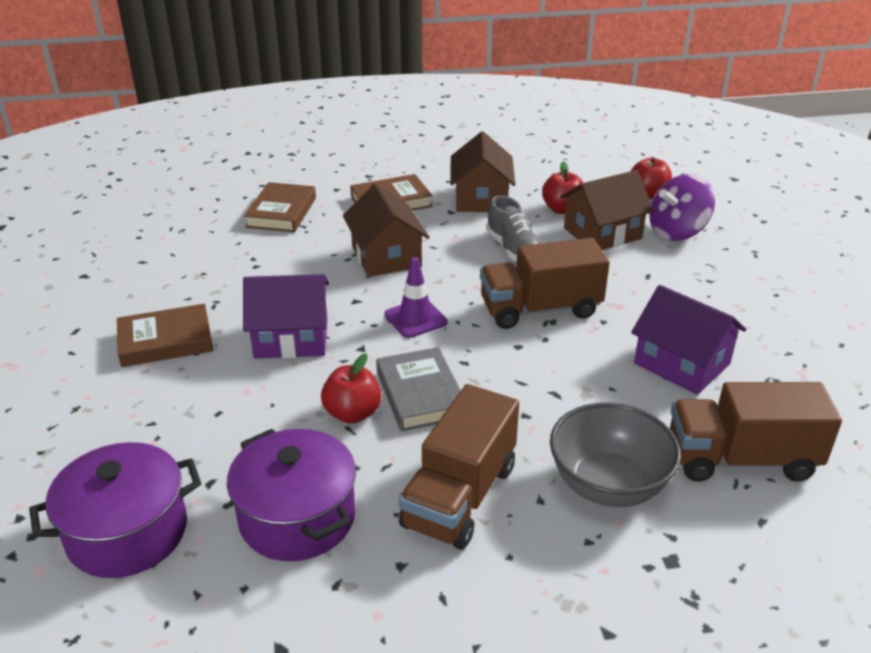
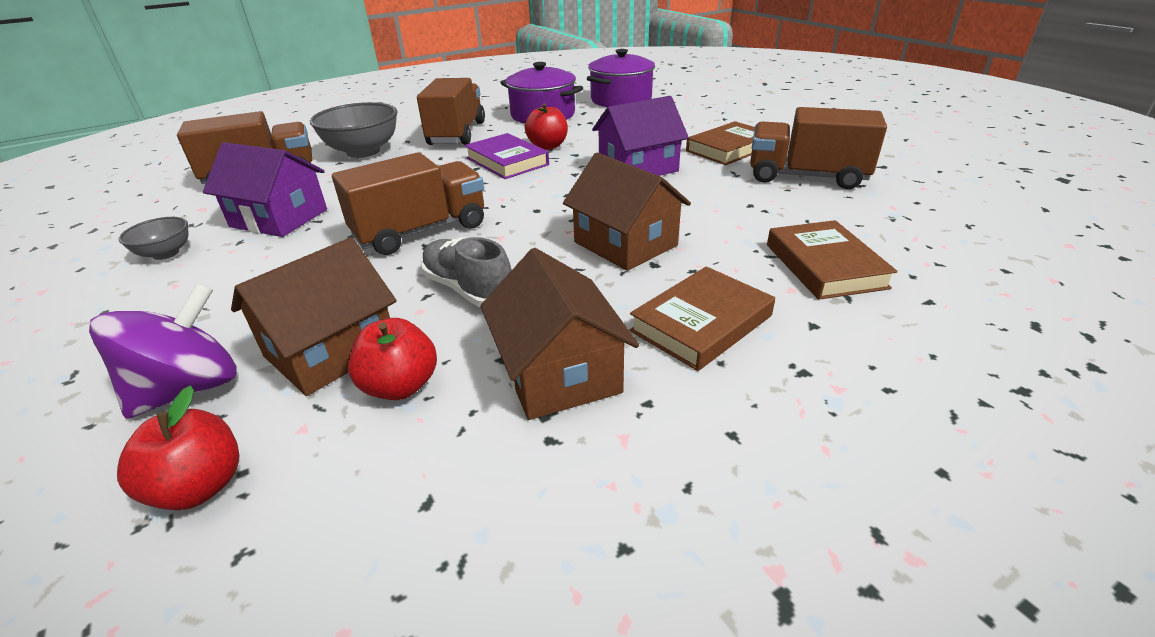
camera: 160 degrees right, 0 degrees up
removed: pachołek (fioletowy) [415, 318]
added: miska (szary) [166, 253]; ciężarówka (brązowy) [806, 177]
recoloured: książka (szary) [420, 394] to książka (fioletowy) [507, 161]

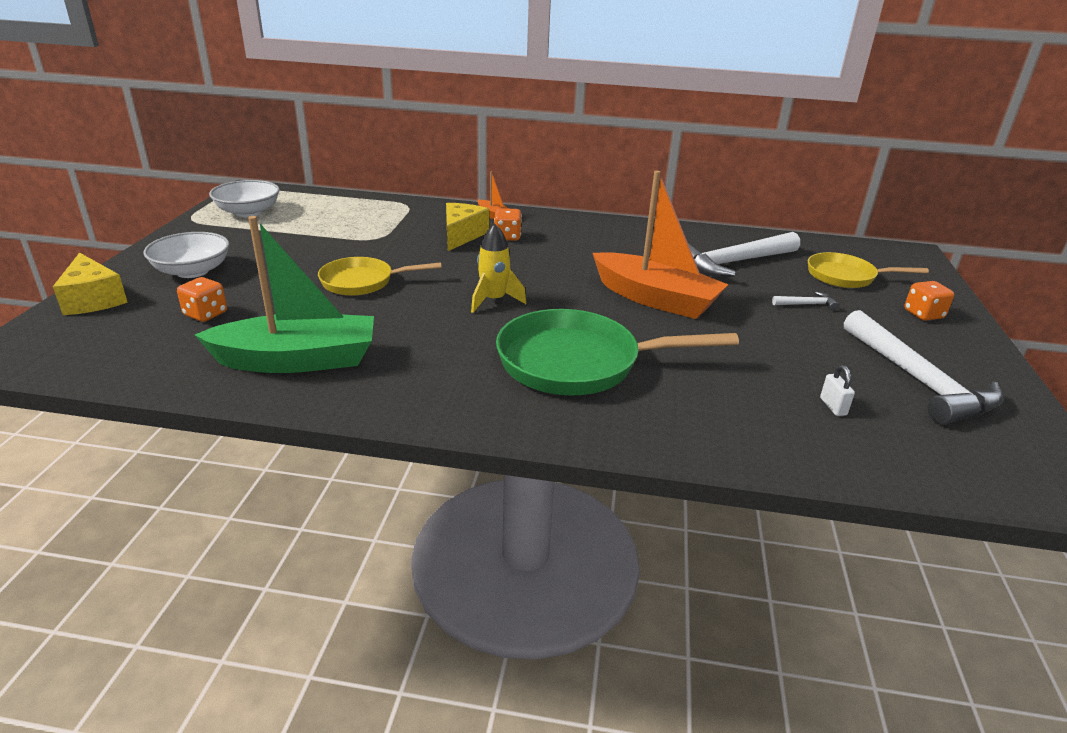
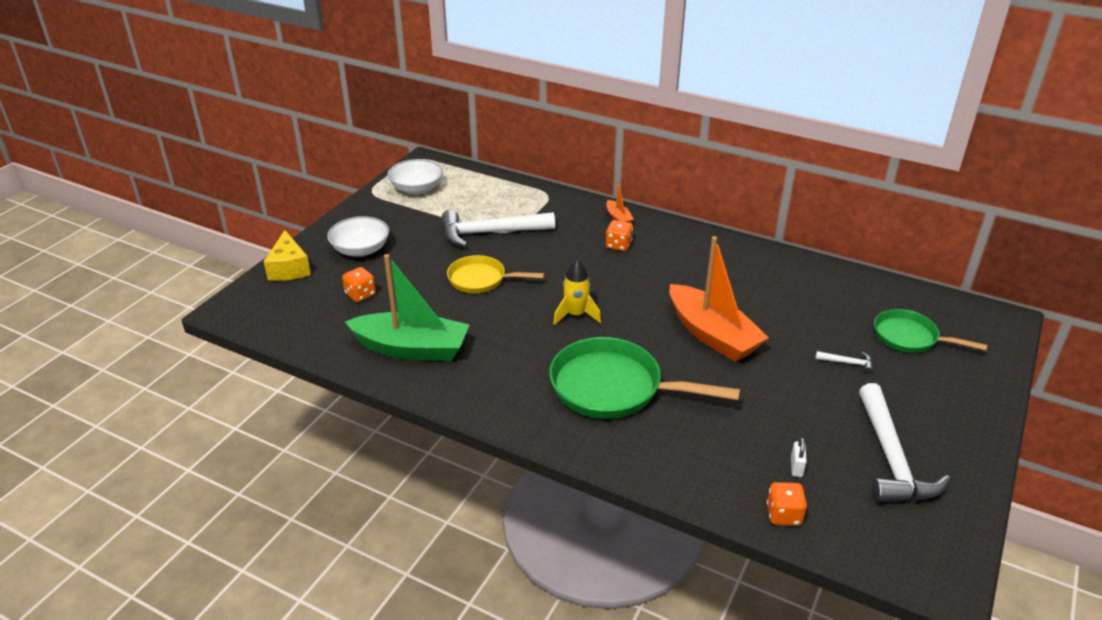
camera: 20 degrees right, 5 degrees up
removed: ser (żółty) [462, 235]
moved: młotek (biały) [732, 263] to [490, 233]; kostka do gry (pomarańczowy) [923, 314] to [783, 515]
recoloured: patelnia (żółty) [845, 276] to patelnia (zielony) [910, 338]

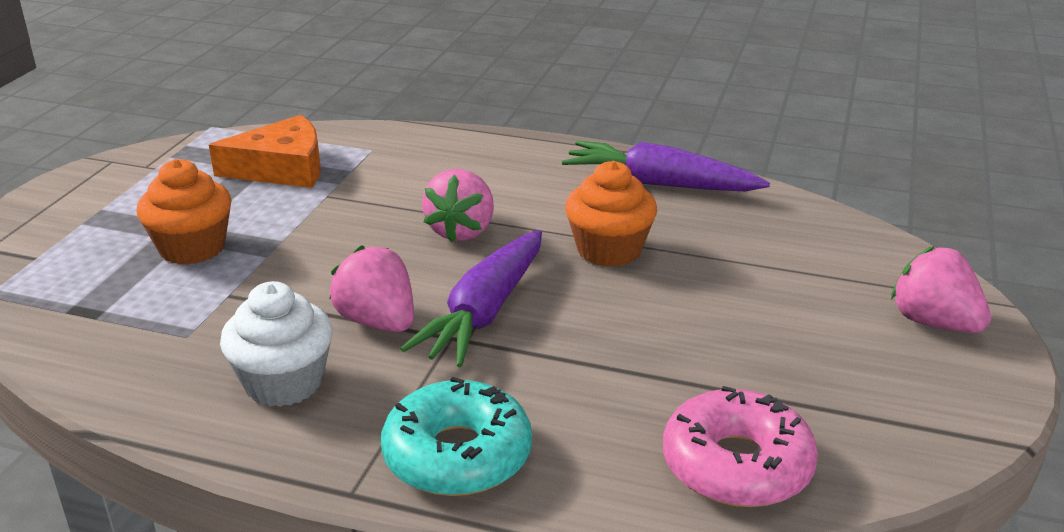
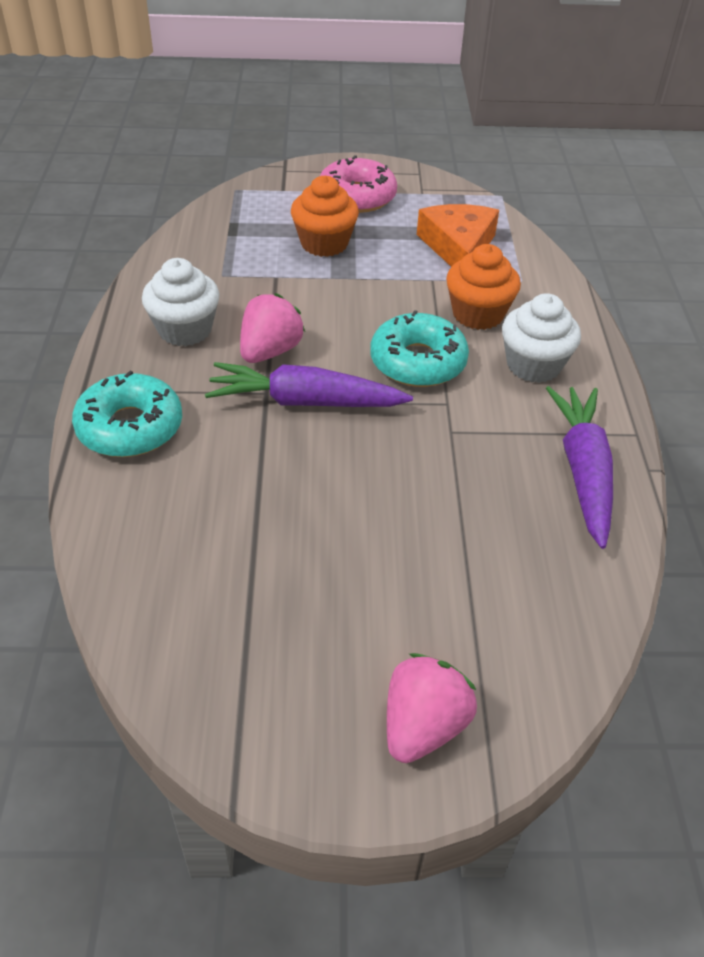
camera: 70 degrees right, 15 degrees up
added: muffinka (biały) [533, 365]
moved: muffinka (pomarańczowy) [609, 250] to [478, 314]; donut (różowy) [736, 465] to [357, 197]
replaced: truskawka (różowy) [461, 231] to donut (turkusowy) [418, 362]
turned: ser (pomarańczowy) [282, 168] = [458, 247] 150 degrees counterclockwise

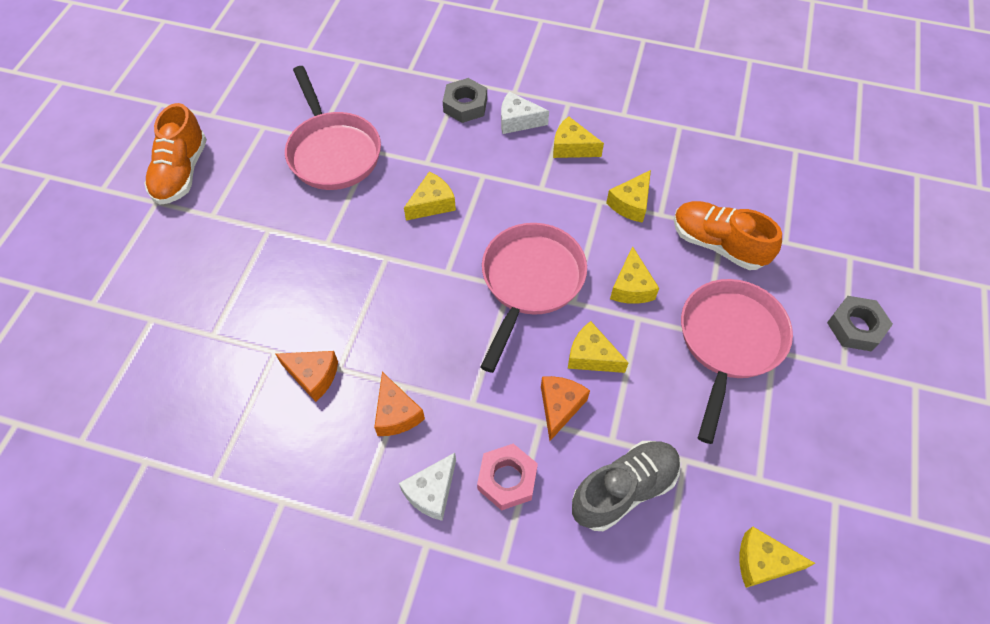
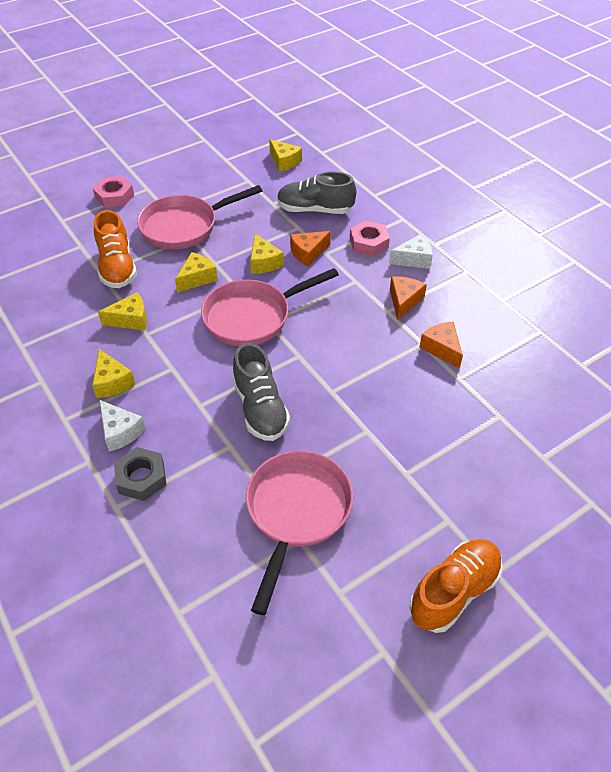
camera: 140 degrees left, 10 degrees down
replaced: ser (żółty) [432, 204] to but (szary) [260, 408]
recoloured: nakrętka (szary) [855, 327] to nakrętka (różowy) [114, 196]

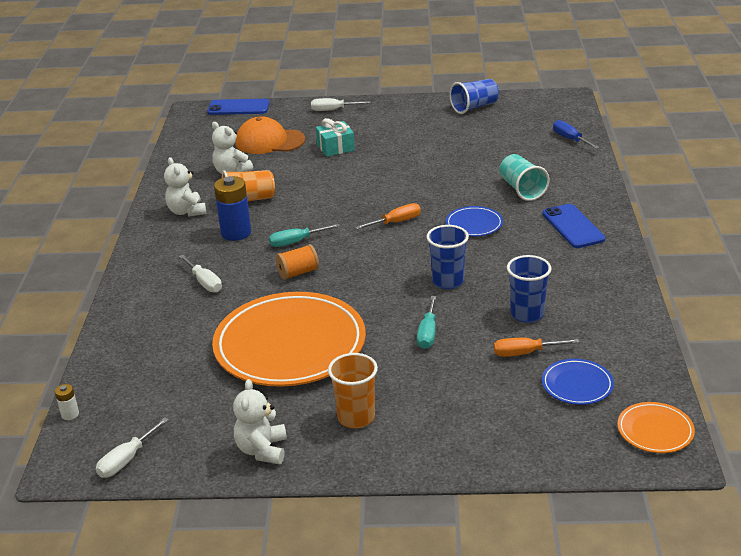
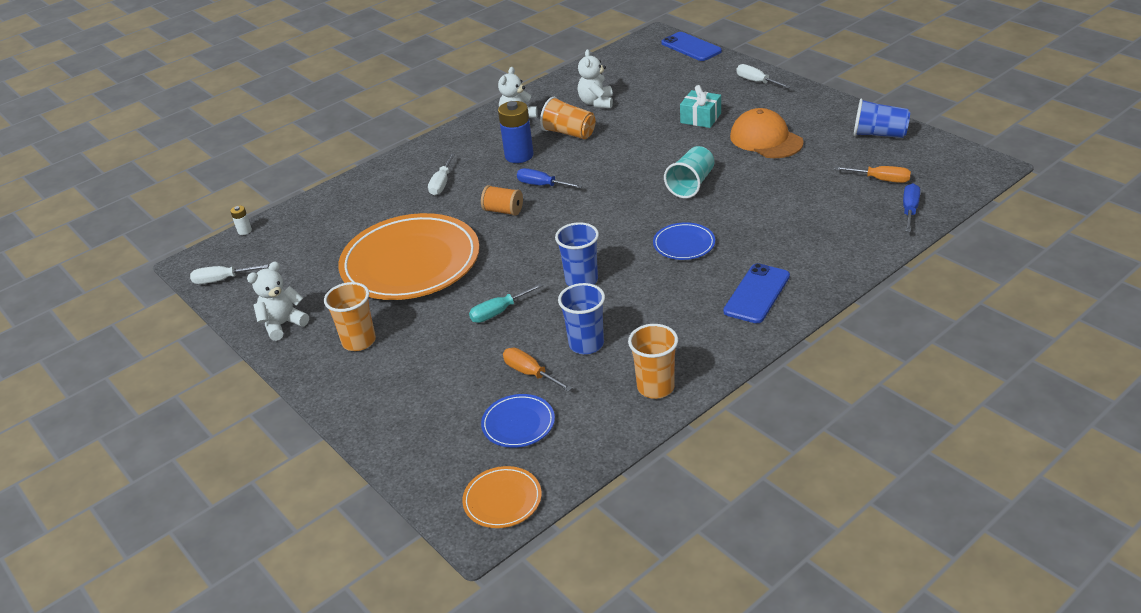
camera: 50 degrees right, 5 degrees up
added: szklanka (pomarańczowy) [655, 387]
moved: czapka (pomarańczowy) [269, 141] to [766, 139]; śrubokręt (pomarańczowy) [396, 222] to [881, 180]; szklanka (turkusowy) [522, 189] to [691, 184]
recoloured: śrubokręt (turkusowy) [296, 242] to śrubokręt (niebieski) [542, 185]

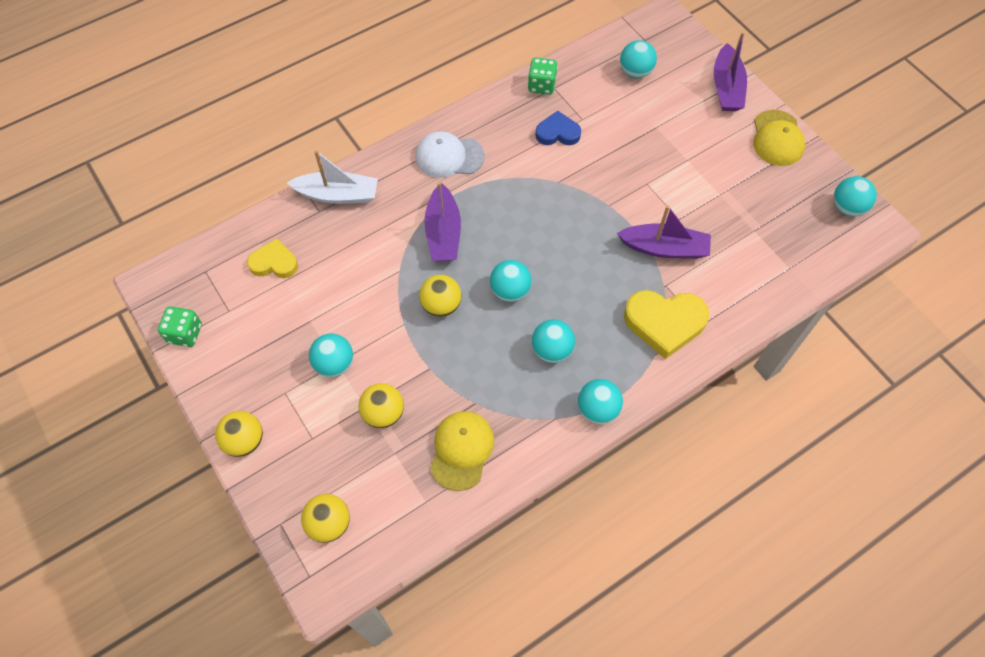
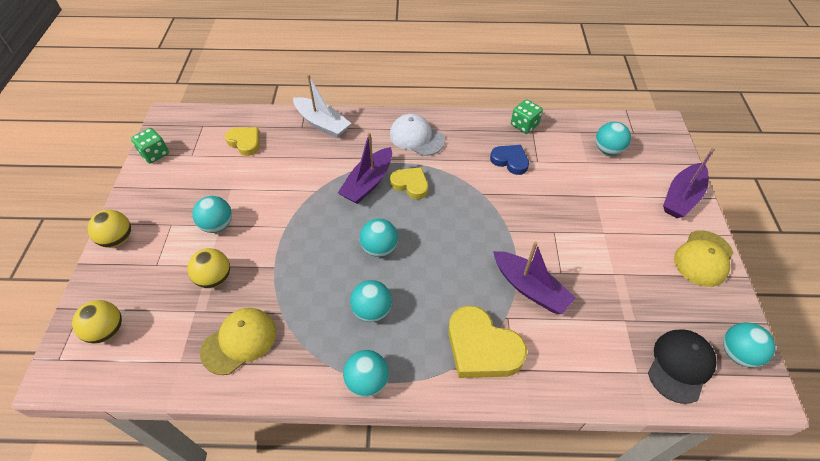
camera: 35 degrees right, 10 degrees down
removed: piłka (żółty) [441, 305]
added: serce (żółty) [410, 184]; czapka (czarny) [680, 366]

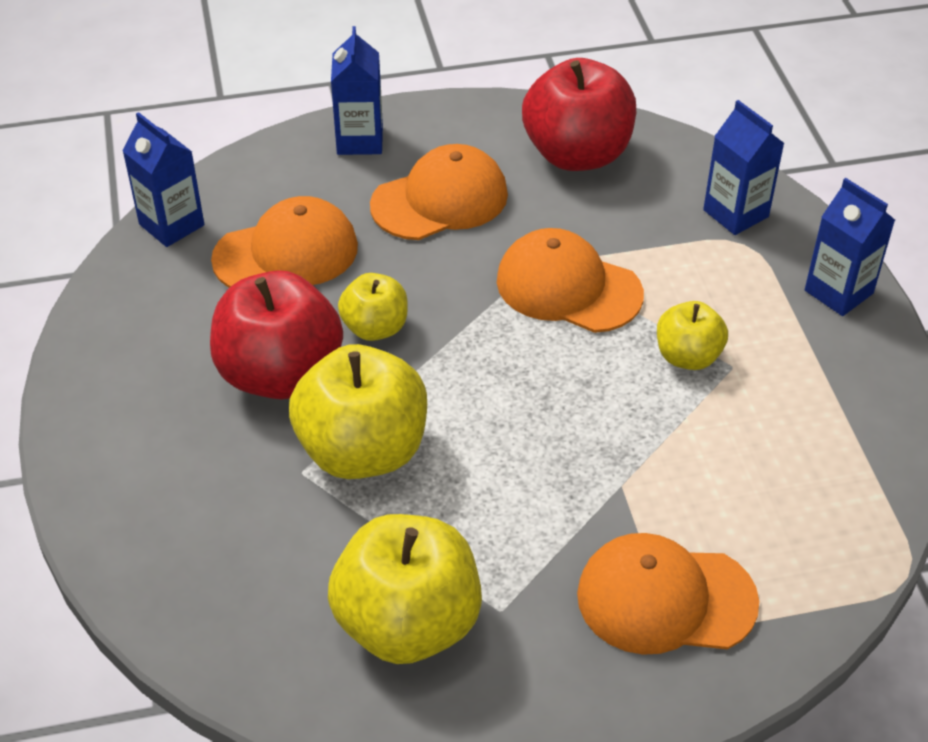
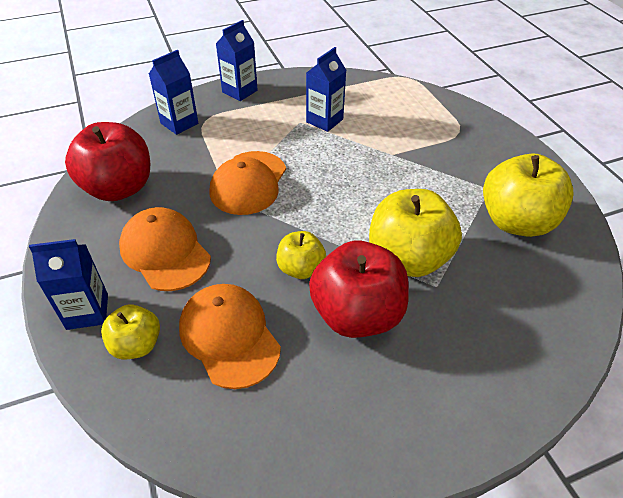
camera: 100 degrees left, 0 degrees up
removed: czapka (pomarańczowy) [665, 598]
moved: karton mleka (niebieski) [171, 225] to [324, 121]; jabłko (żółty) [688, 356] to [136, 345]

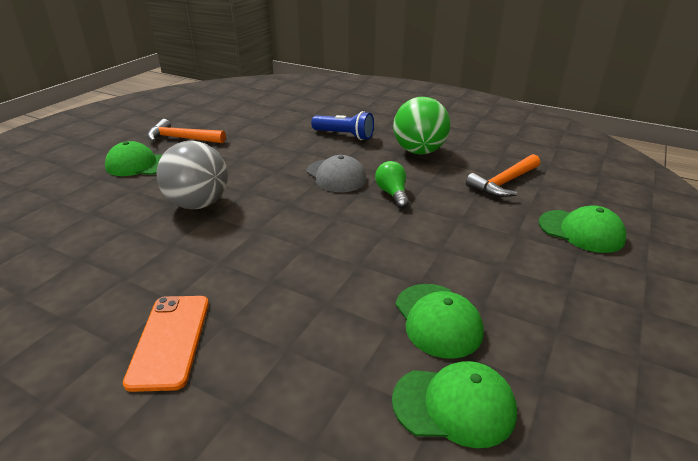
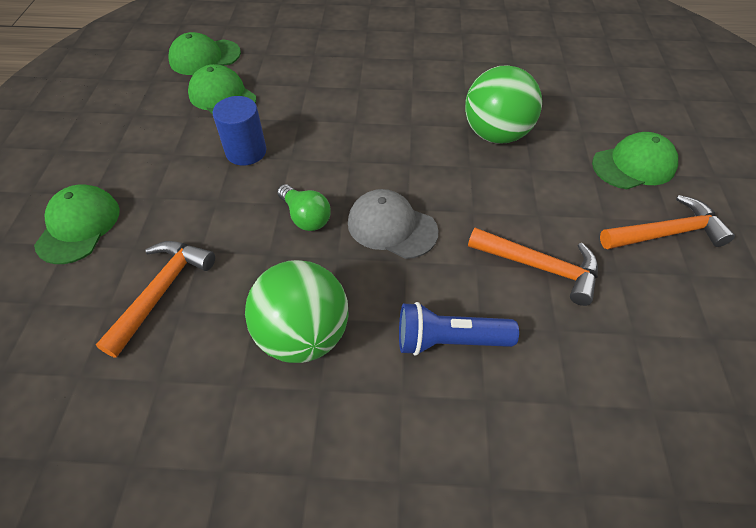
camera: 155 degrees right, 20 degrees up
removed: telefon (pomarańczowy) [170, 340]
added: walec (niebieski) [246, 152]; młotek (pomarańczowy) [539, 267]
recoloured: piłka (szary) [198, 204] to piłka (zielony) [496, 134]
turned: czapka (zielony) [581, 231] = [79, 226] 90 degrees clockwise

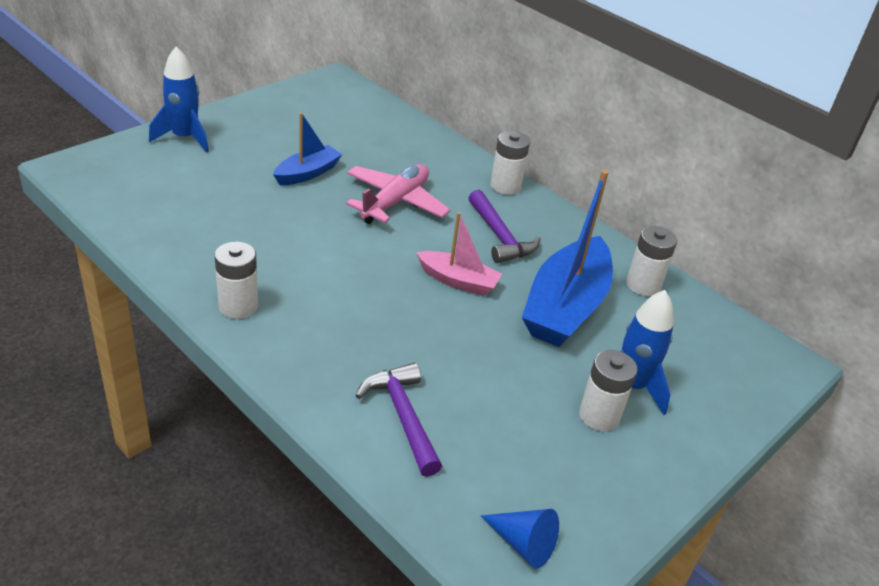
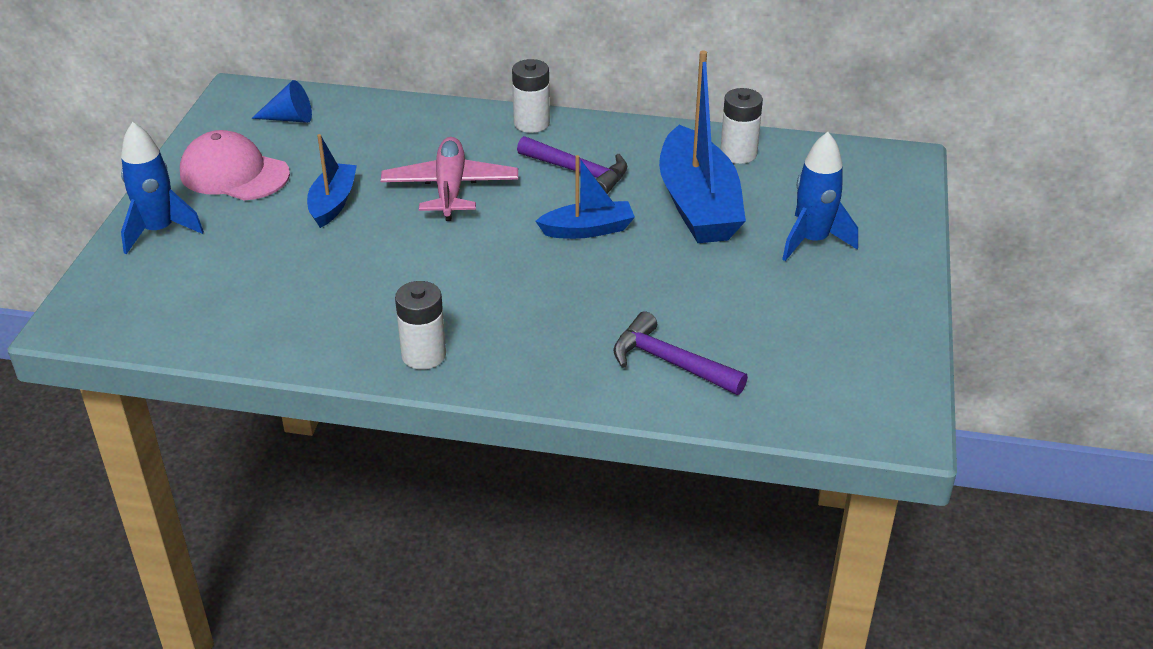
camera: 30 degrees left, 0 degrees up
removed: bateria (biały) [599, 416]
added: czapka (różowy) [234, 174]
moved: stożek (niebieski) [523, 544] to [289, 118]
recoloured: łódka (różowy) [458, 281] to łódka (niebieski) [587, 230]

